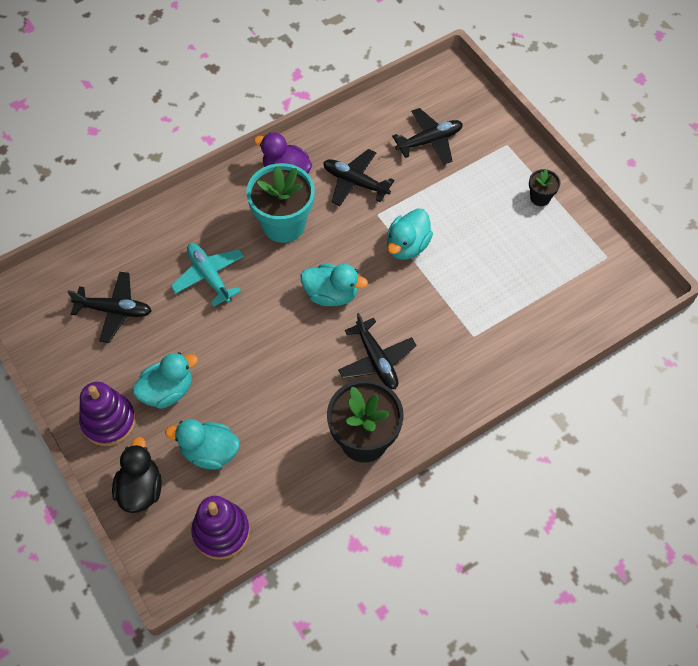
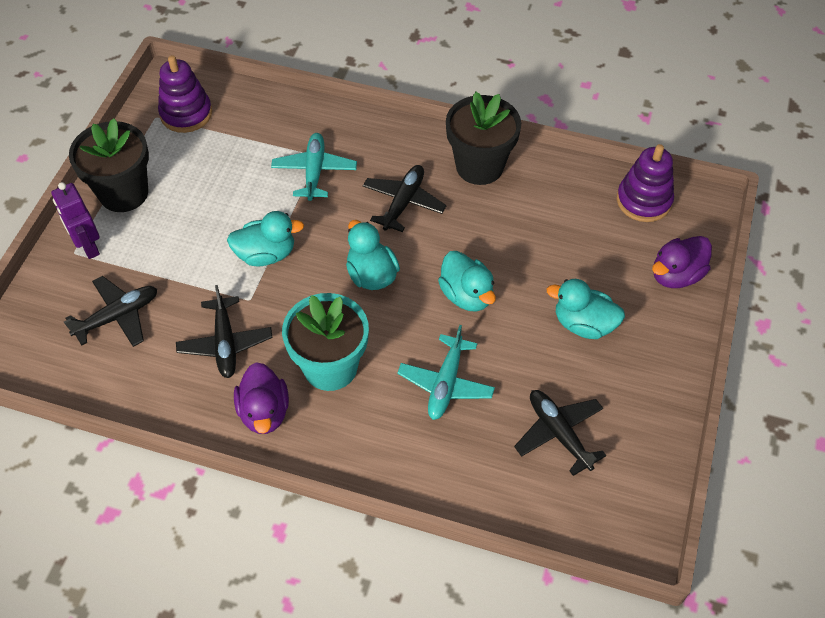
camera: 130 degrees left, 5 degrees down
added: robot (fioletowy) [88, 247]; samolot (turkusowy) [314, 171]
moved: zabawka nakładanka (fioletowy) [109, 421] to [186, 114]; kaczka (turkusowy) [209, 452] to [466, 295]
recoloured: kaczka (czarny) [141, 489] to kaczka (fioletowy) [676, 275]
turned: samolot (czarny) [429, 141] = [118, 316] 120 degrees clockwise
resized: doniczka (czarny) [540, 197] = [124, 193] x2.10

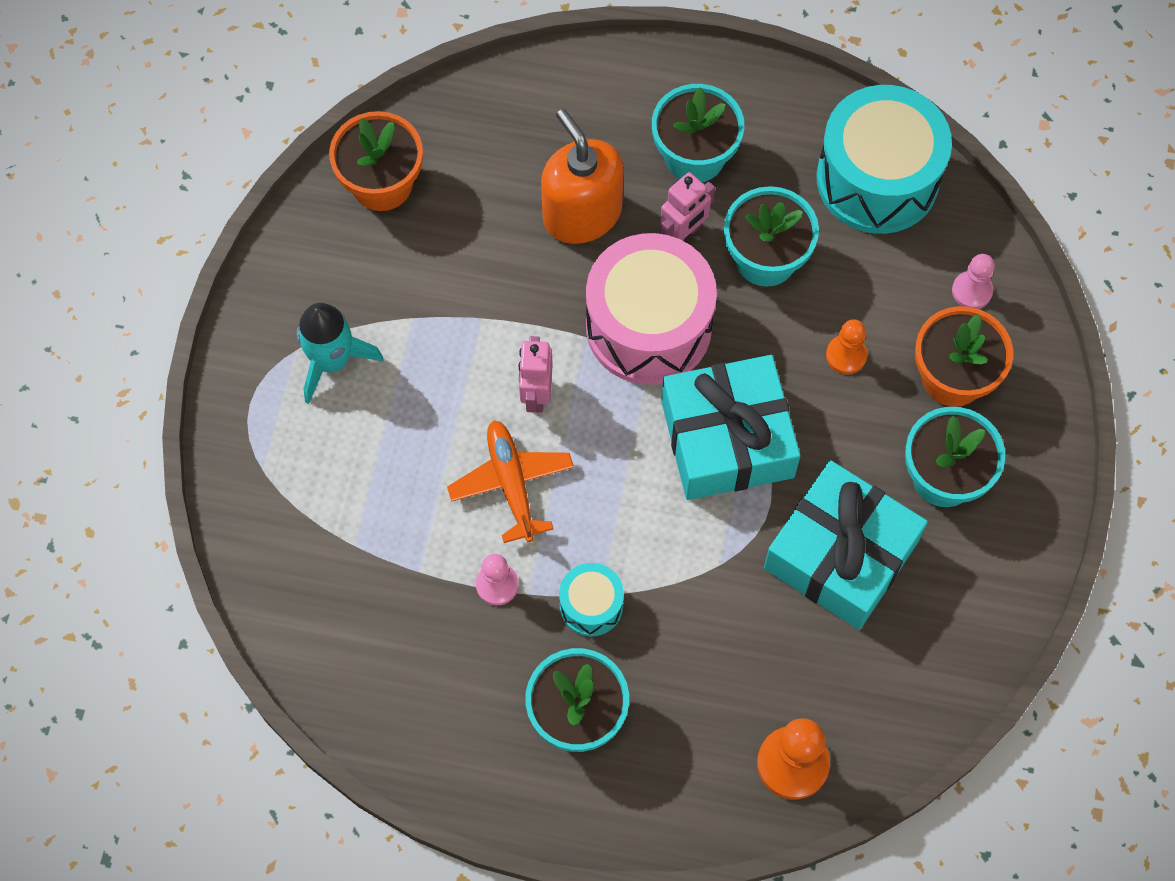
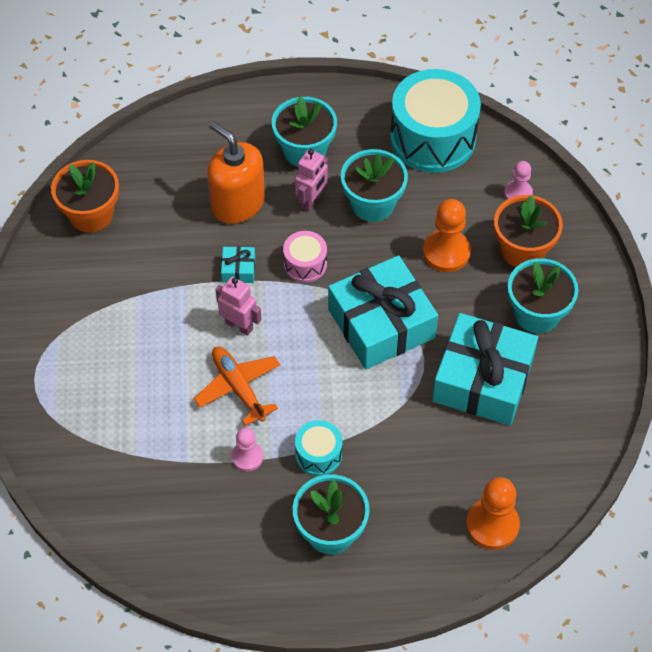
camera: 15 degrees left, 10 degrees down
removed: rakieta (turkusowy) [332, 361]
added: prezent (turkusowy) [238, 269]
turned: robot (różowy) [536, 394] = [239, 325] 135 degrees clockwise
resized: bęben (różowy) [648, 326] = [305, 264] x0.48; pionek (pomarańczowy) [846, 355] = [446, 252] x1.64

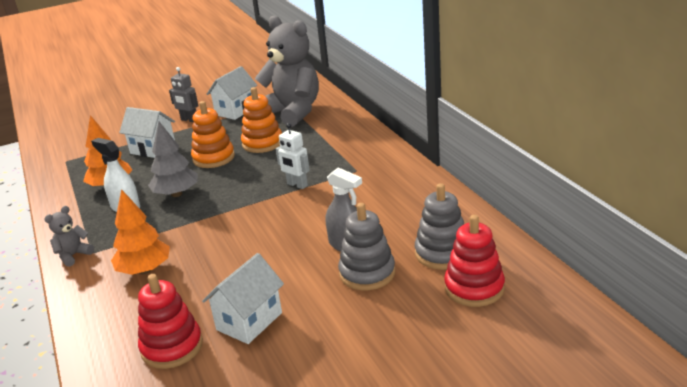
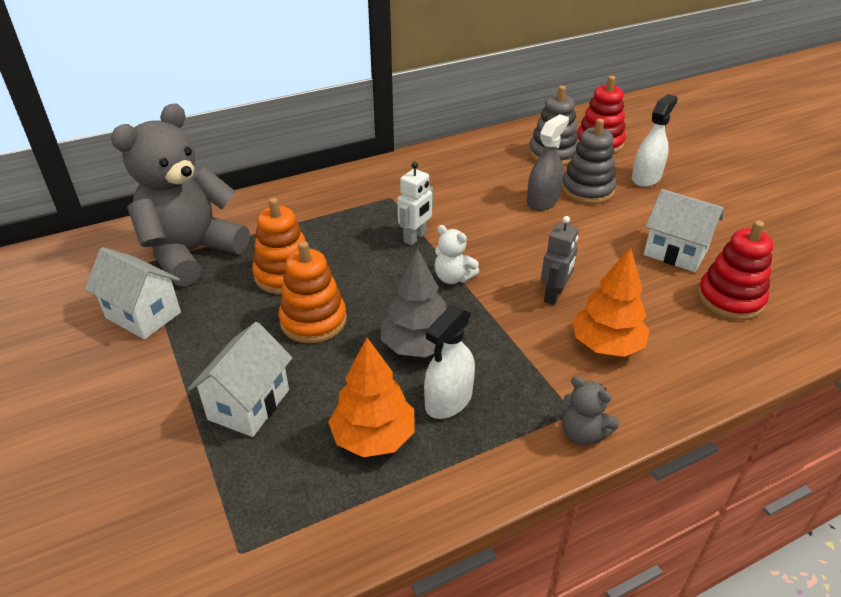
camera: 95 degrees left, 10 degrees up
added: miś (biały) [453, 278]; spryskiwacz (biały) [646, 178]
moved: robot (szary) [189, 120] to [554, 295]

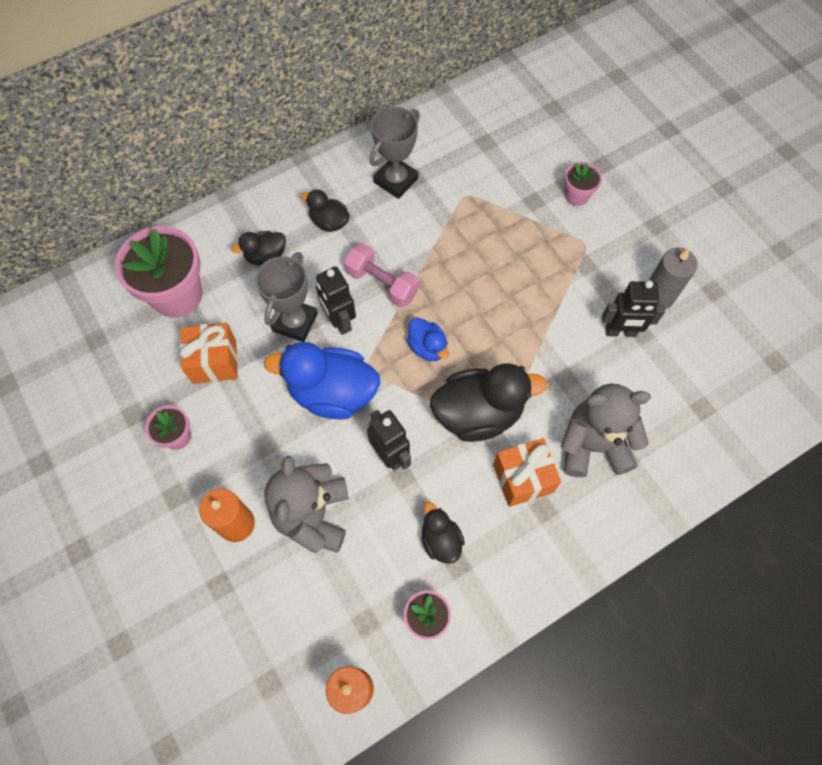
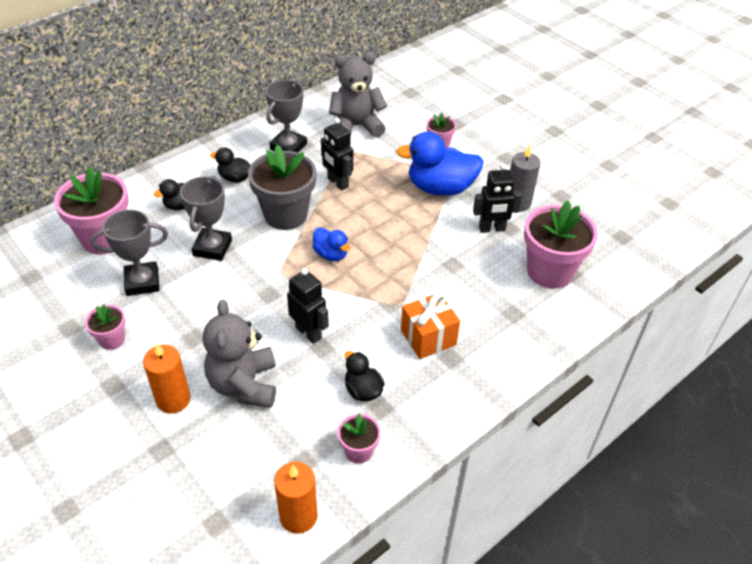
camera: 10 degrees left, 20 degrees down
removed: kaczka (czarny) [478, 413]
added: doniczka (różowy) [549, 271]
moved: kaczka (niebieski) [332, 393] to [440, 188]; robot (czarny) [339, 321] to [337, 183]; miś (szary) [593, 445] to [356, 126]
replaced: prezent (pomarańczowy) [214, 362] to puchar (szary) [142, 282]; hantel (różowy) [382, 283] to doniczka (szary) [285, 215]

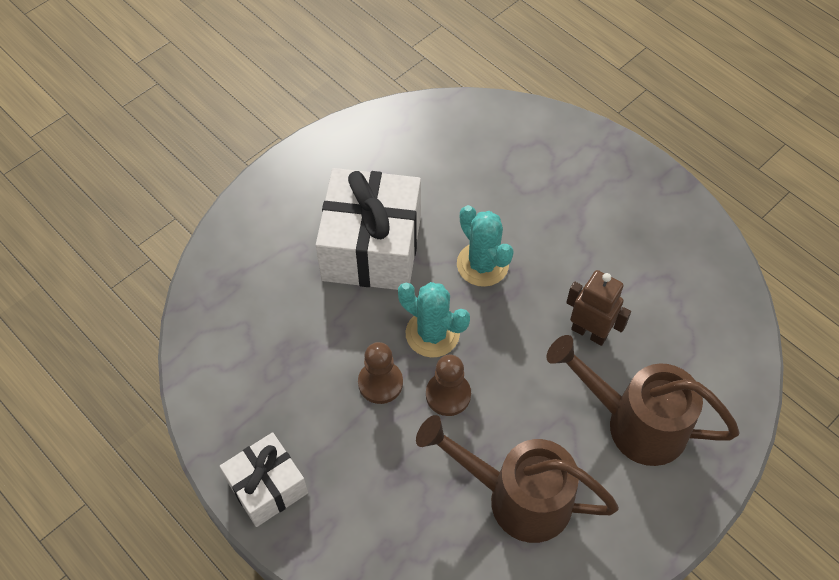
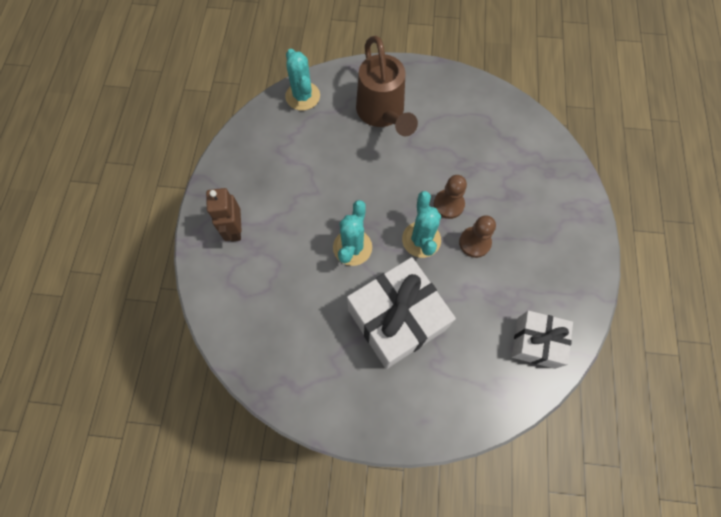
camera: 130 degrees left, 10 degrees up
removed: konewka (brązowy) [517, 497]
added: kaktus (turkusowy) [302, 96]
moved: prezent (biały) [267, 487] to [535, 342]; robot (brązowy) [589, 332] to [235, 229]

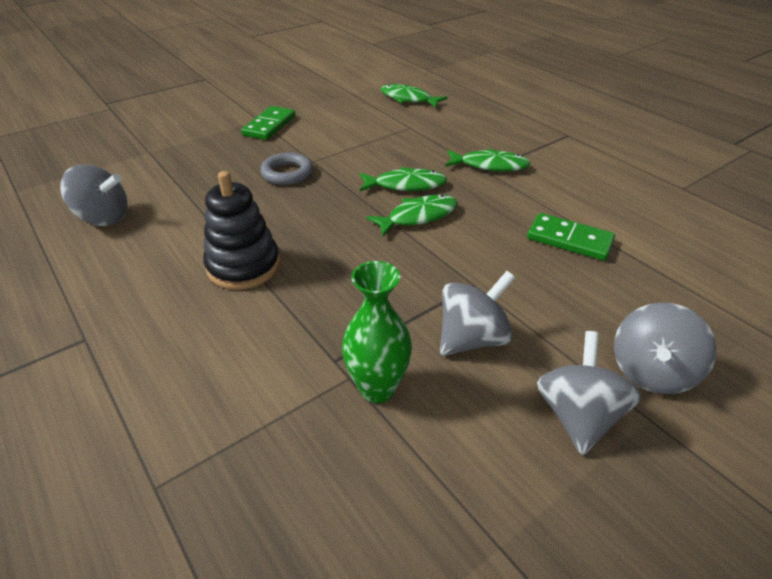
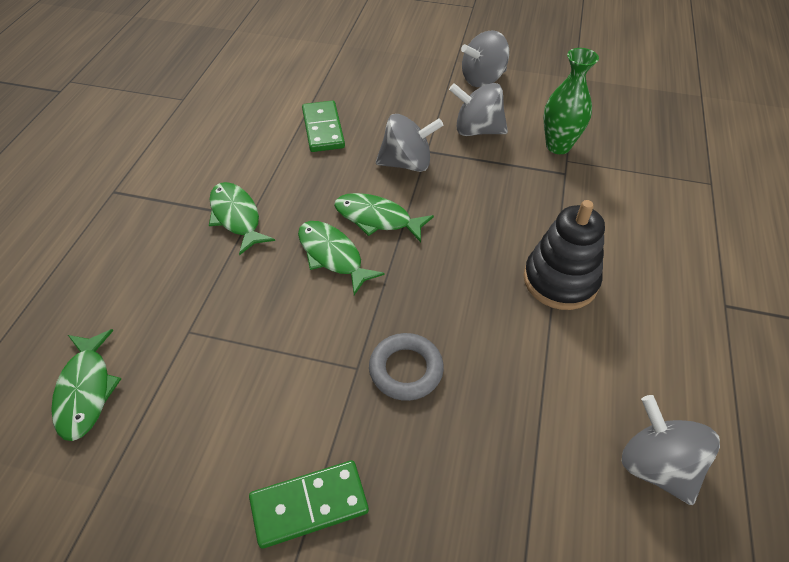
camera: 130 degrees left, 10 degrees up
moved: bączek (szary) [651, 372] to [407, 163]

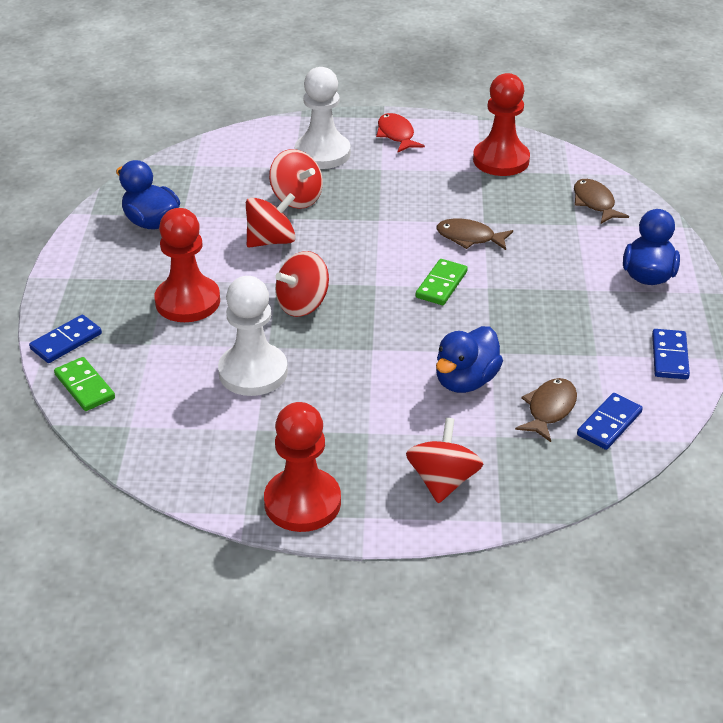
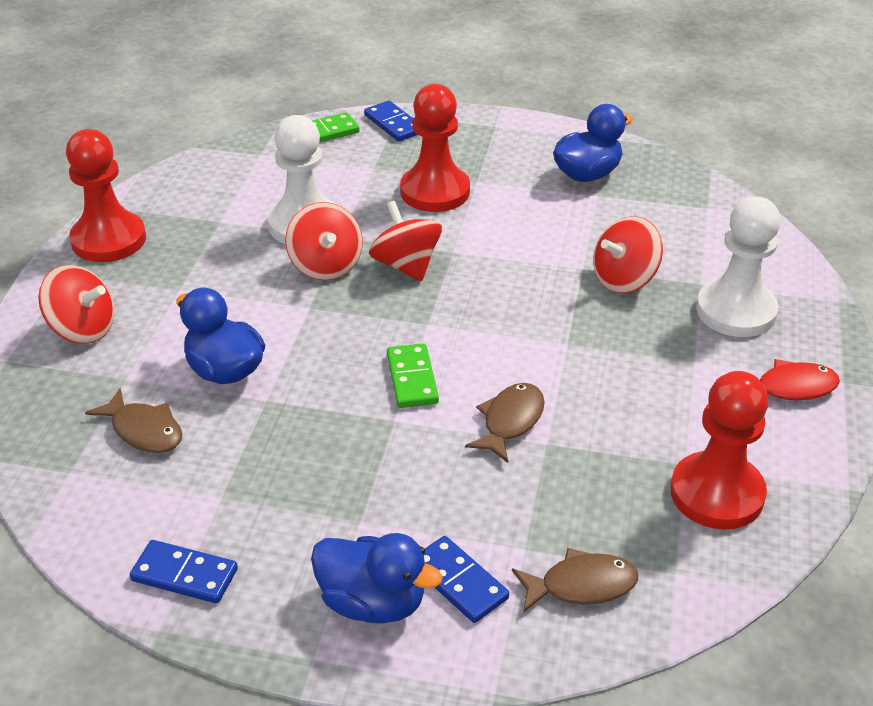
camera: 100 degrees right, 0 degrees up
moved: bączek (czerwony) [271, 241] to [326, 266]; kostka domina (niebieski) [609, 424] to [458, 582]
turned: kostka domina (zielony) [441, 284] = [412, 379] 45 degrees clockwise

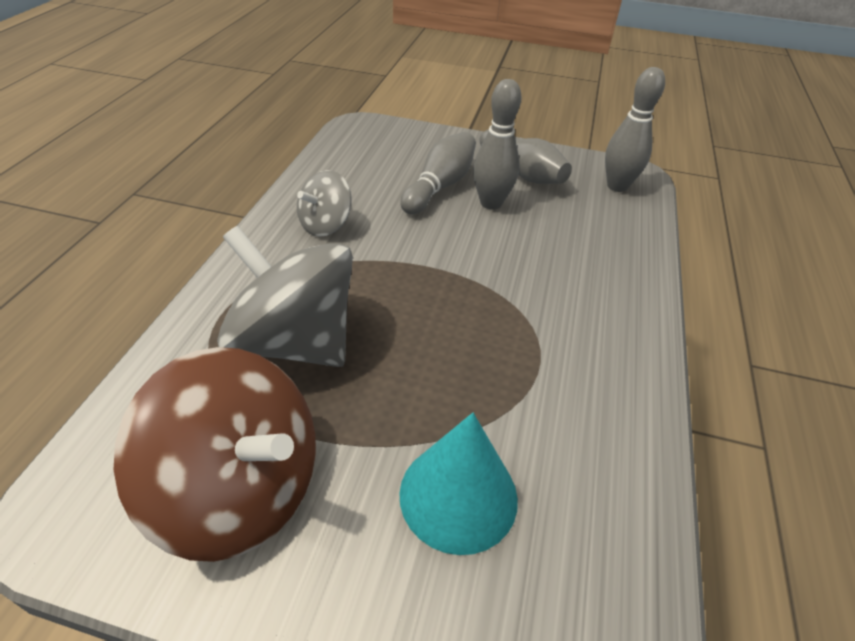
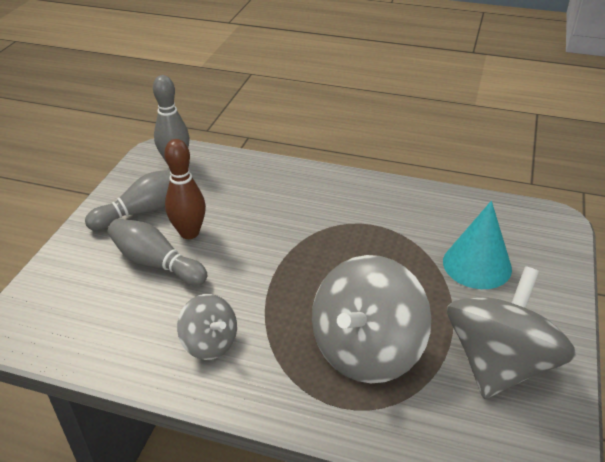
camera: 85 degrees left, 5 degrees down
recoloured: bączek (brązowy) [241, 489] to bączek (szary) [499, 363]; kręgiel (szary) [491, 203] to kręgiel (brązowy) [189, 233]

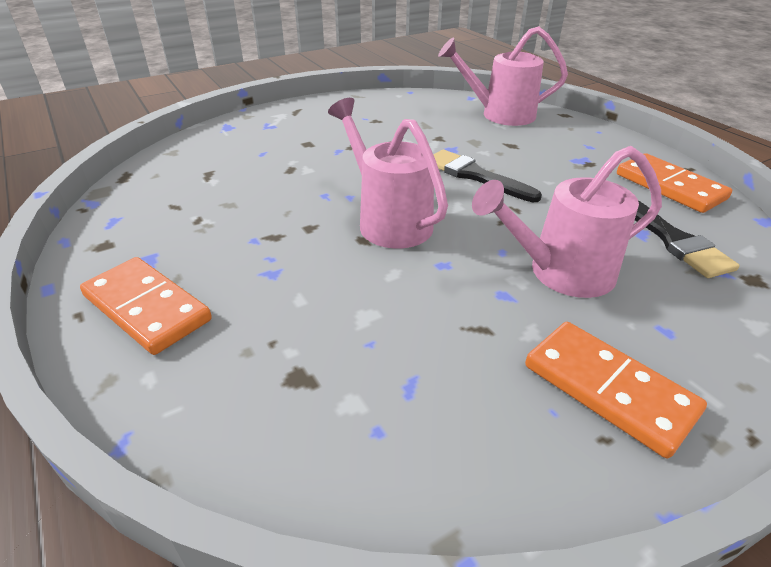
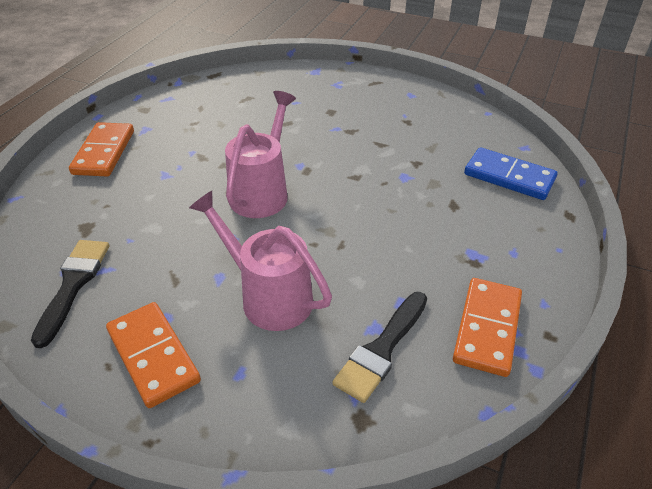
camera: 55 degrees right, 5 degrees up
moved: pędzel (czarny) [475, 176] to [73, 285]
replaced: konewka (różowy) [500, 115] to kostka domina (niebieski) [509, 177]
turned: kostka domina (pomarańczowy) [608, 389] = [153, 356] 45 degrees counterclockwise

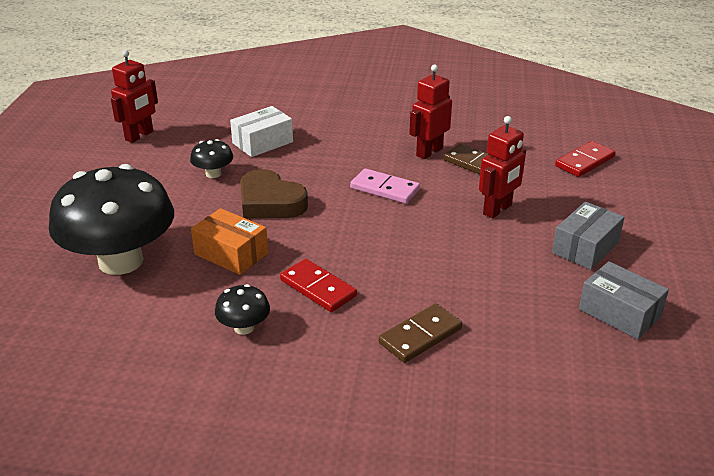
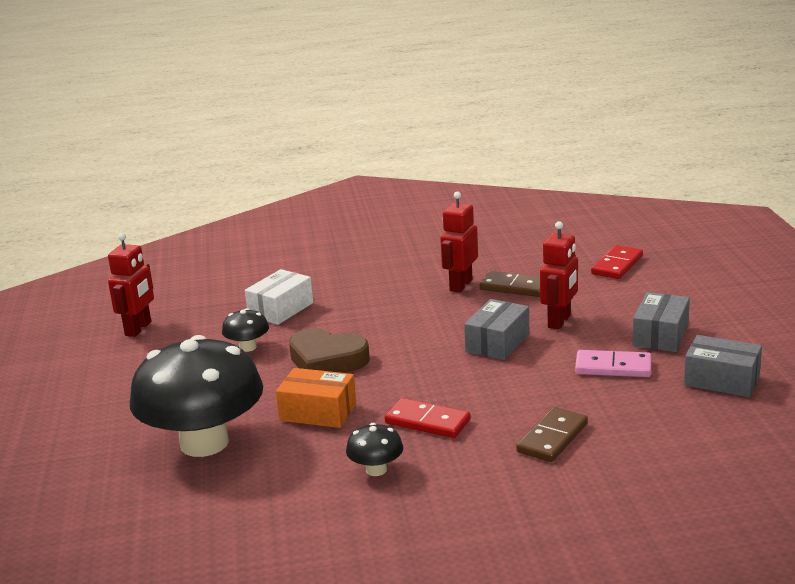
camera: 15 degrees left, 10 degrees down
added: pudełko (szary) [497, 343]
moved: kostka domina (różowy) [385, 189] to [613, 367]

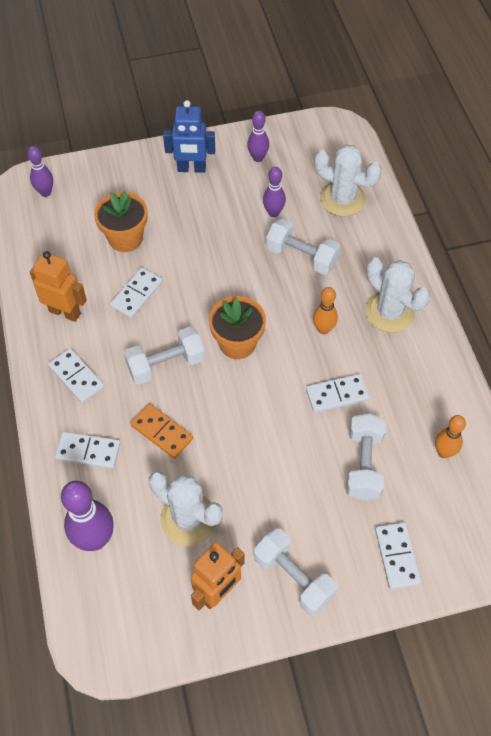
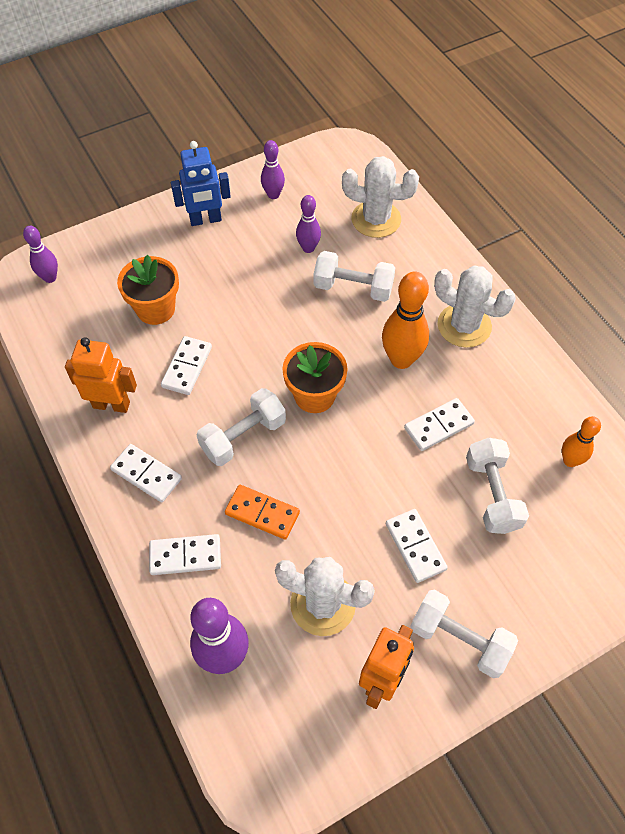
camera: 15 degrees left, 0 degrees up
moved: kostka domina (biały) [396, 556] to [415, 546]
resized: kręgiel (pomarańczowy) [323, 329] = [401, 359] x1.68

